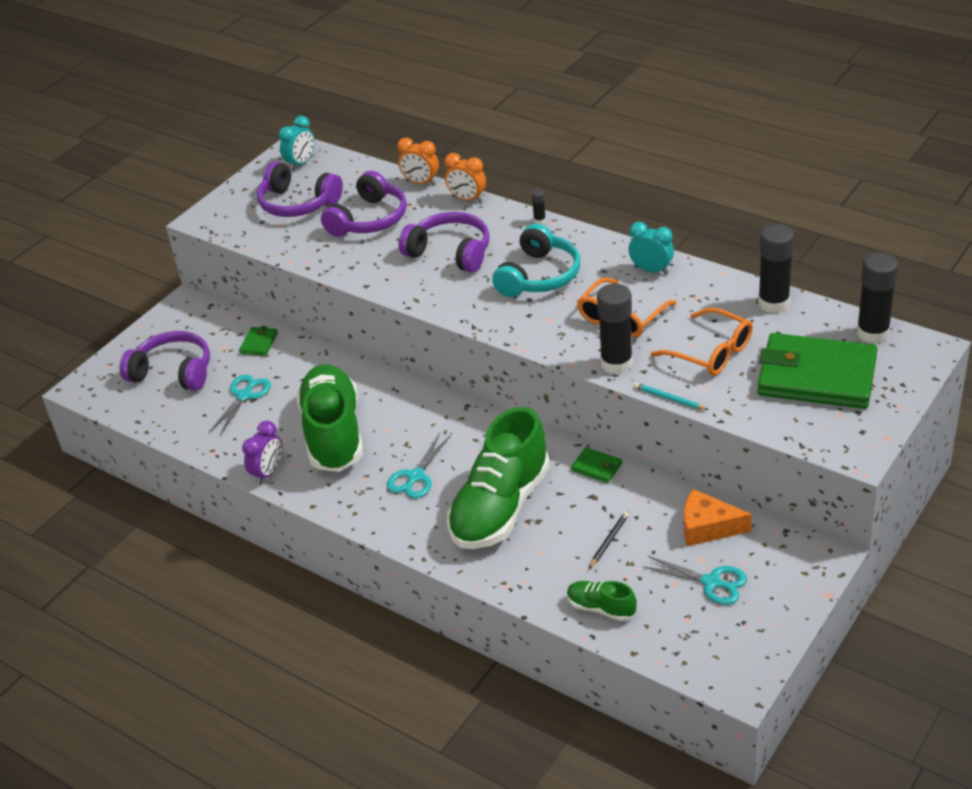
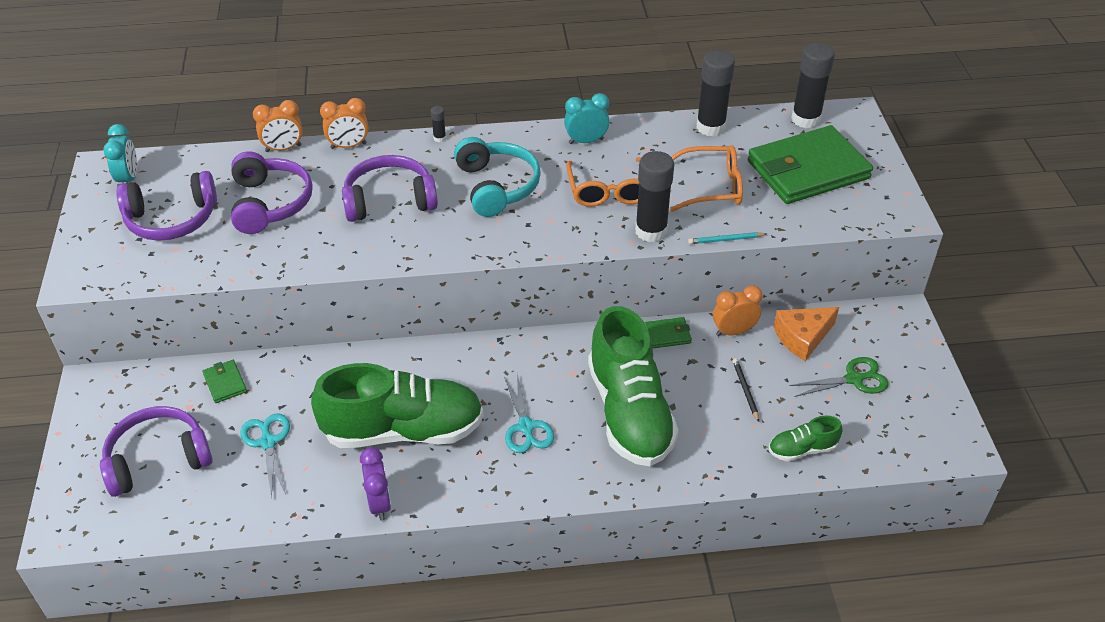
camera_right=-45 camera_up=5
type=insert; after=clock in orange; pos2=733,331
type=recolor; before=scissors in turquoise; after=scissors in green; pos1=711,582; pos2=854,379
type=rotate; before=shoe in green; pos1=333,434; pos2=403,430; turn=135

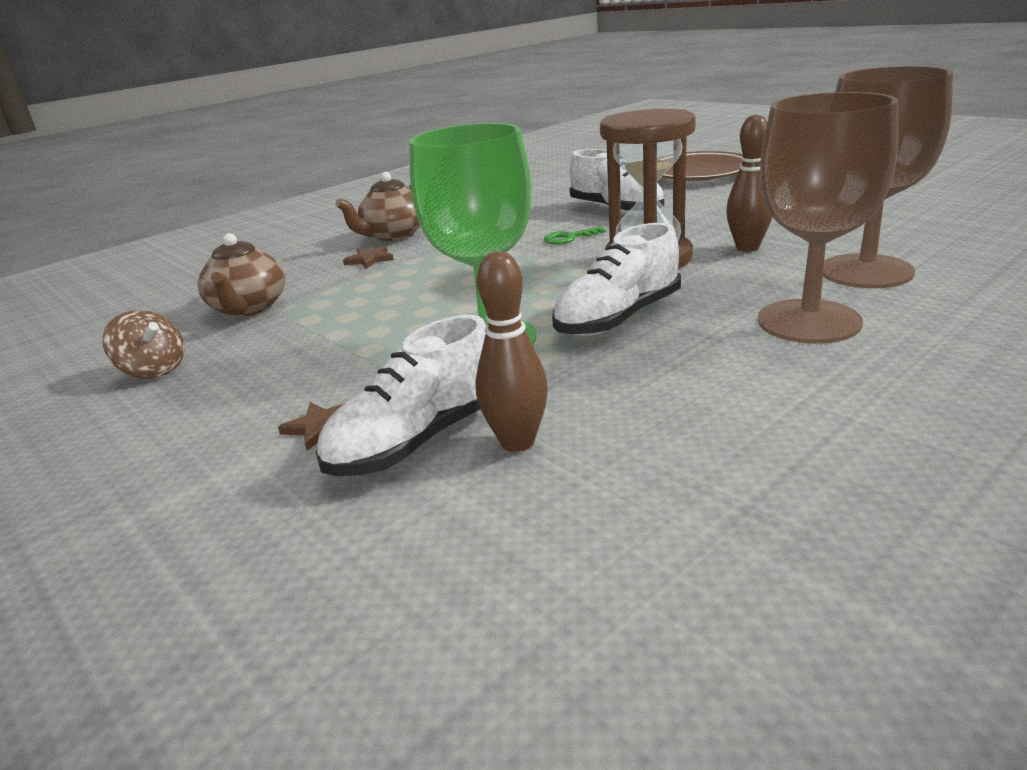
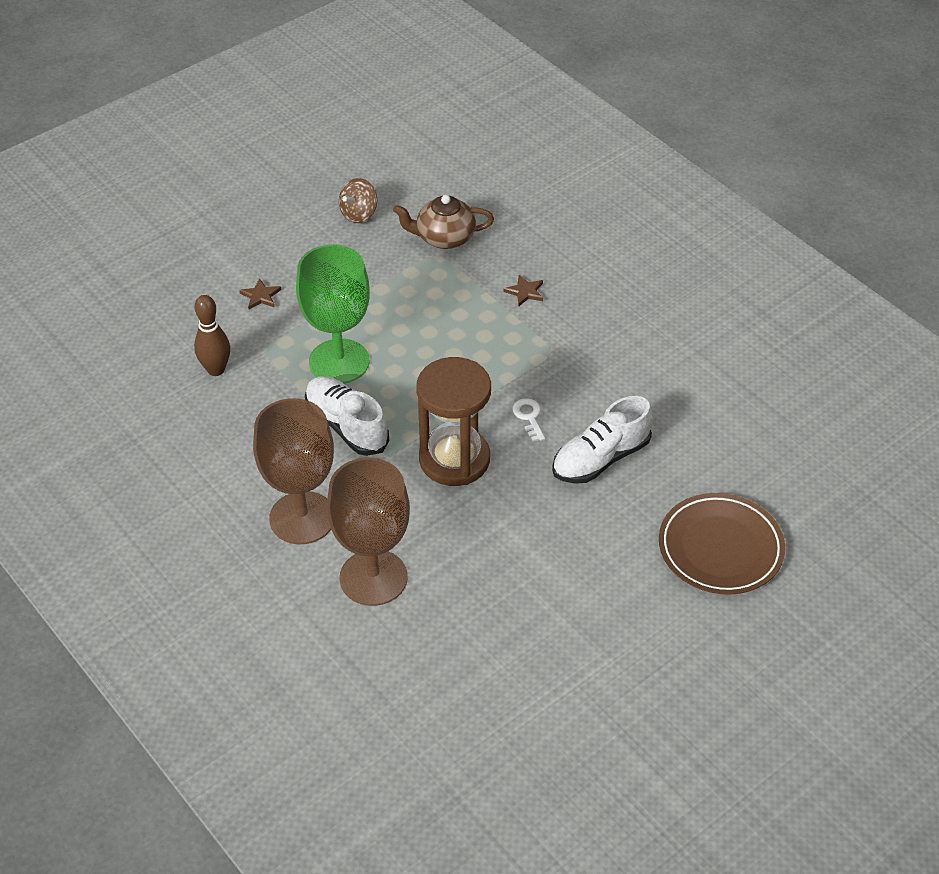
camera_right=90 camera_up=20
type=delete; before=shoe in white; pos1=417,440
type=delete; before=teapot in brown; pos1=394,235
type=delete; before=bowling pin in brown; pos1=747,247
type=recolor; before=key in green; after=key in white; pos1=569,238; pos2=529,417

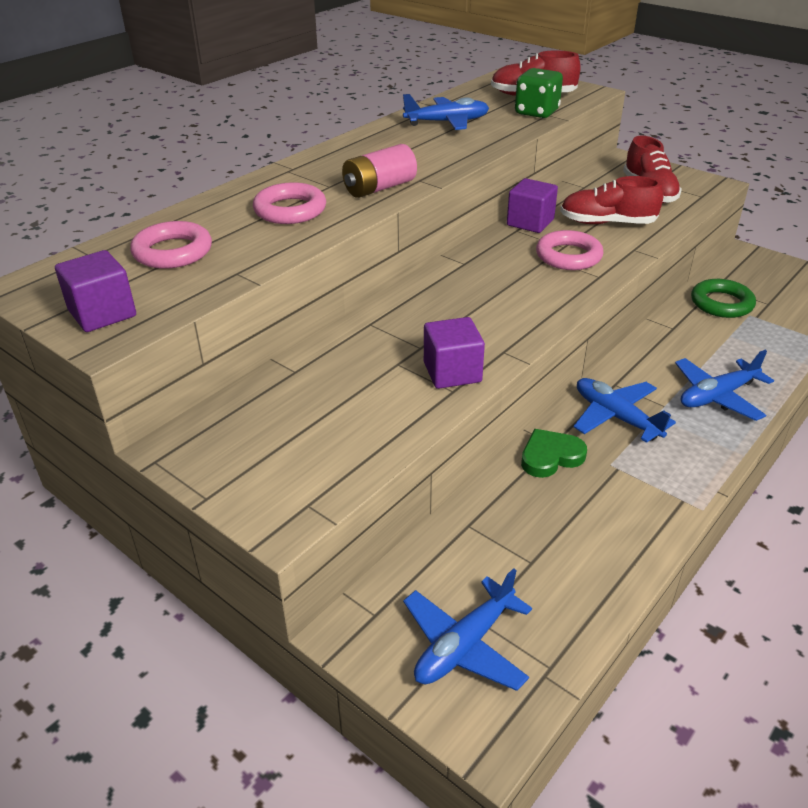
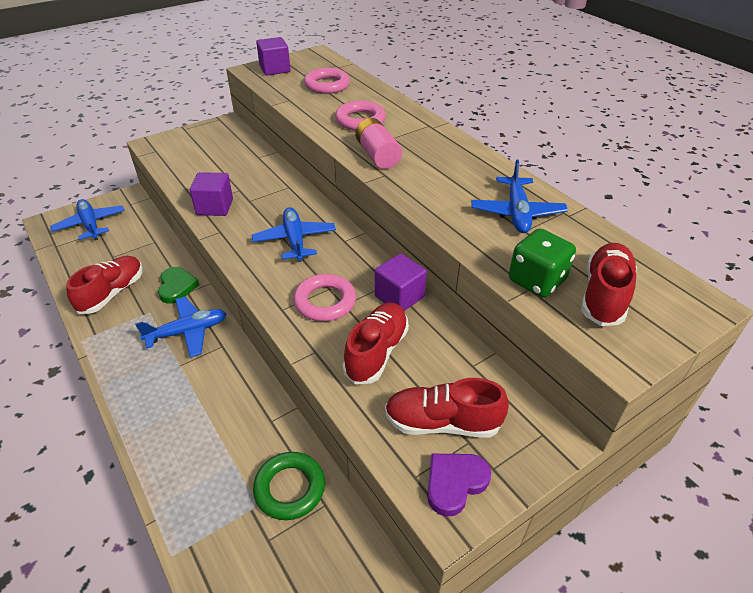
camera_right=105 camera_up=5
type=insert; after=shoe in red; pos2=112,293
type=insert; after=heart in purple; pos2=454,483
type=move; before=plane in blue; pos1=717,396; pos2=295,240

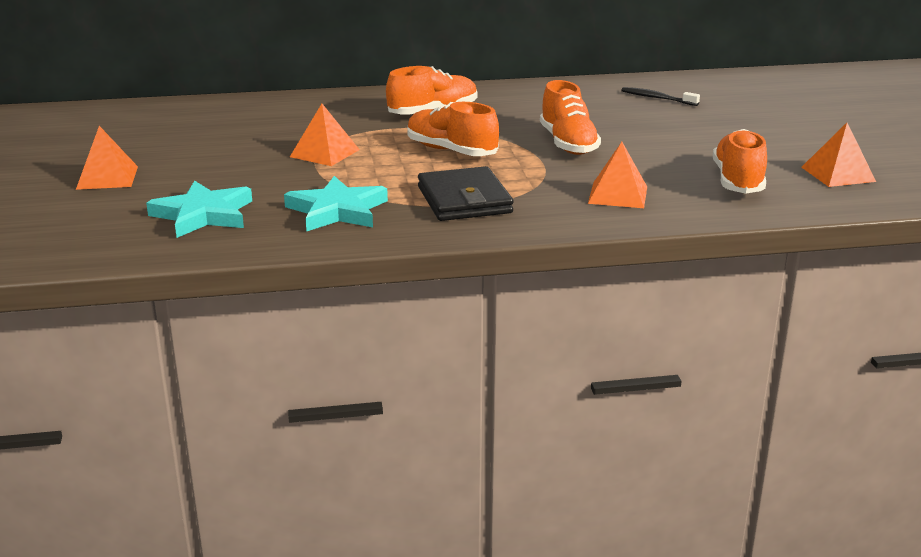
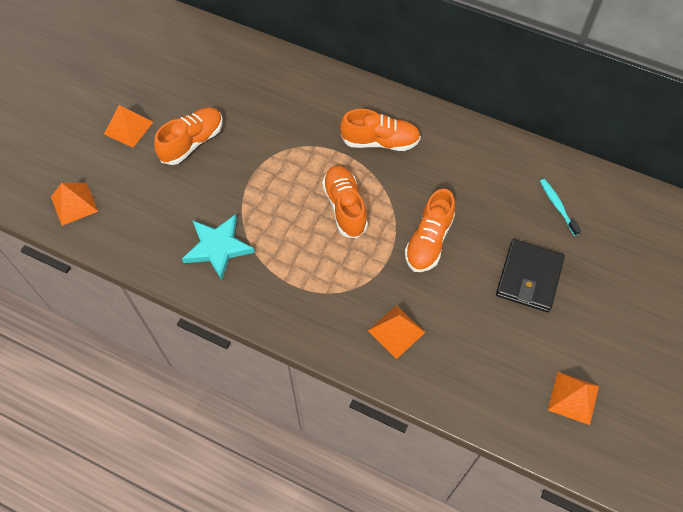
camera_right=35 camera_up=35
type=delete; before=star in turquoise; pos1=203,215
type=move; before=pyramid in orange; pos1=324,153; pos2=74,204
type=move; before=wallet in black; pos1=464,200; pos2=529,277
type=move; before=shoe in orange; pos1=738,181; pos2=192,142
type=recolor; before=toothbrush in black; after=toothbrush in turquoise; pos1=657,98; pos2=557,206

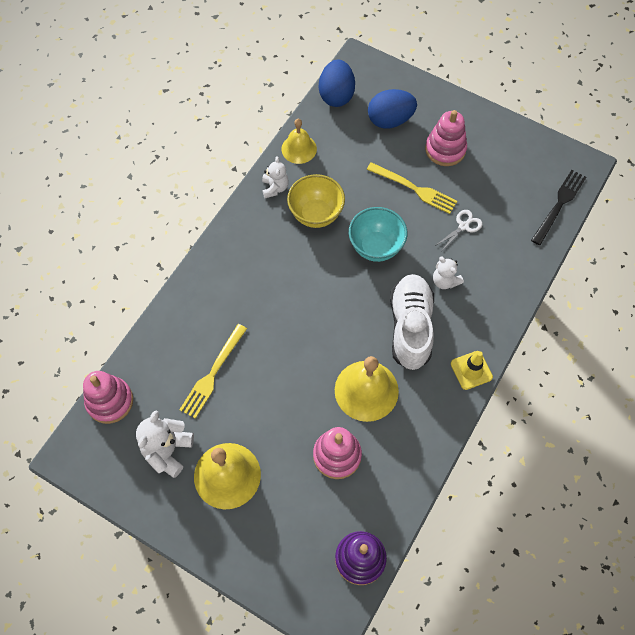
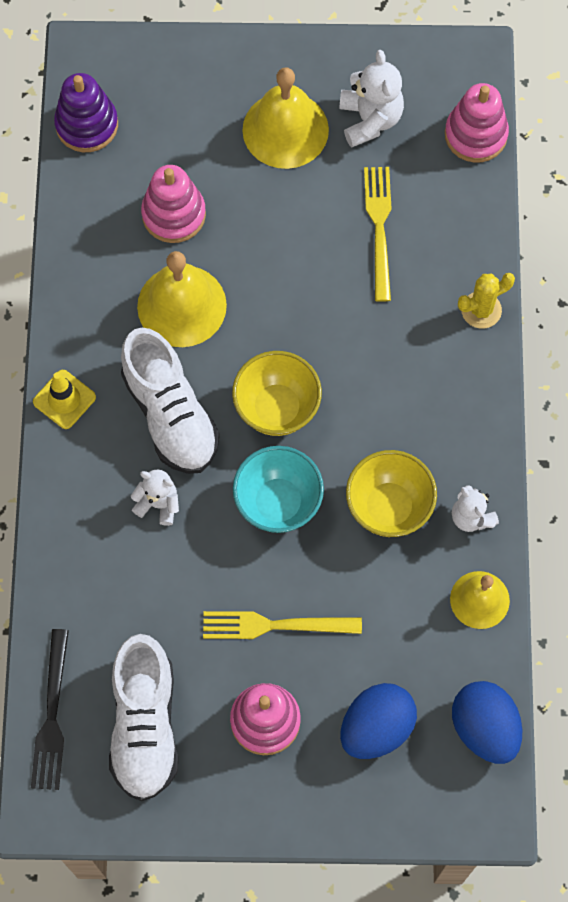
camera_right=150 camera_up=5
type=delete; before=scissors in white; pos1=463,226
type=insert; after=shoe in white; pos2=145,725
type=insert; after=bowl in yellow; pos2=277,408
type=insert; after=cactus in yellow; pos2=481,310

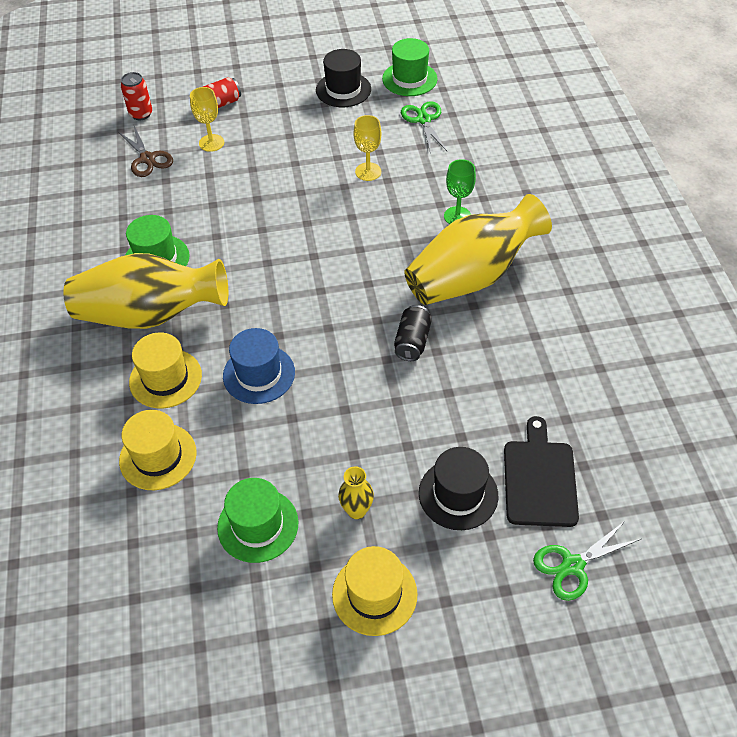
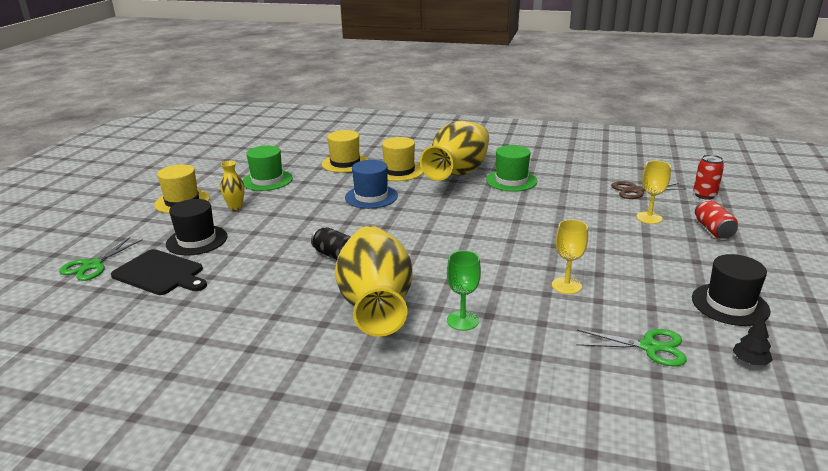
camera_right=115 camera_up=-25
type=replace; before=hat in green; after=tree in black; pos1=409,79; pos2=750,361
type=rotate; before=scissors in green; pos1=573,565; pos2=92,265; turn=-150

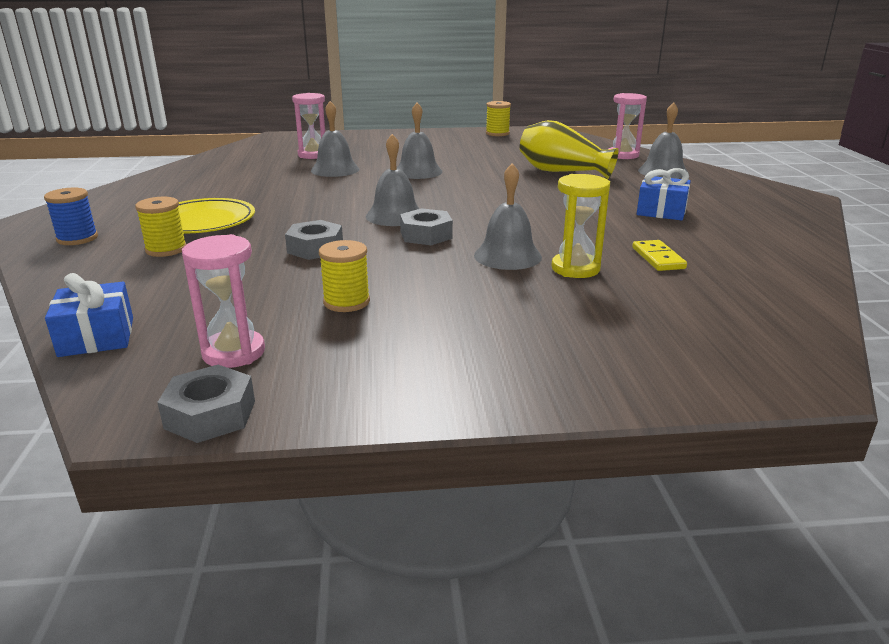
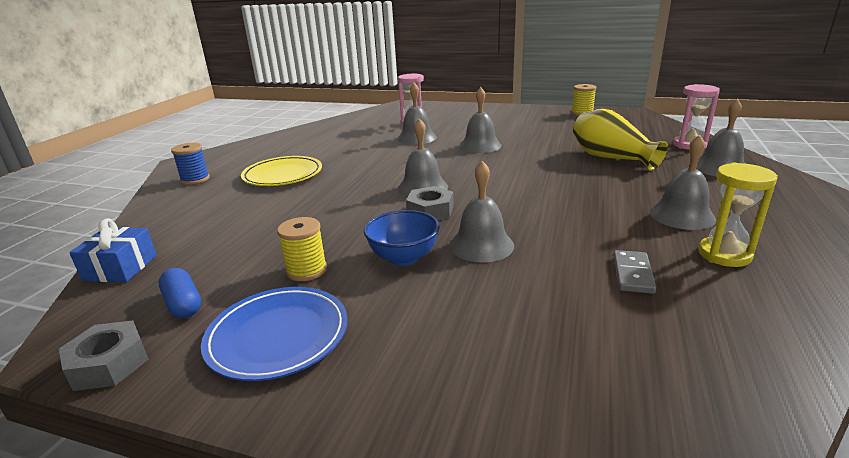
camera_right=25 camera_up=0
type=delete; before=spool in yellow; pos1=166,249
type=delete; before=nut in grey; pos1=315,248
type=insert; after=plate in blue; pos2=278,336
type=insert; after=bowl in blue; pos2=404,257
type=move; before=hourglass in yellow; pos1=575,268; pos2=724,254
type=replace; before=hourglass in pink; after=capsule in blue; pos1=234,352; pos2=183,304
type=replace; before=gift in blue; after=bell in grey; pos1=661,211; pos2=682,215
type=recolor; before=domino in yellow; after=domino in grey; pos1=658,258; pos2=632,274

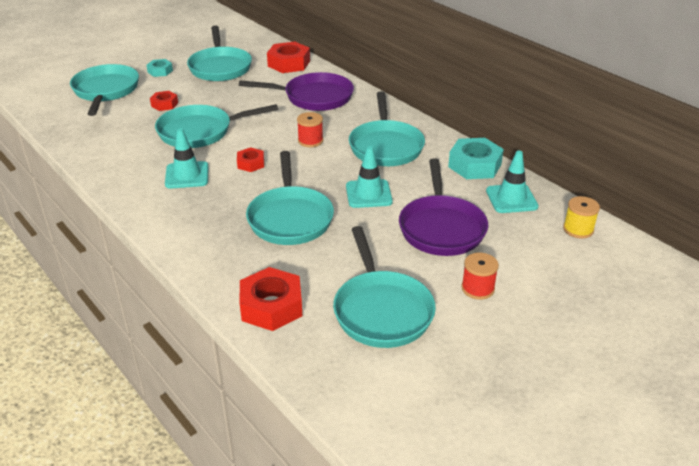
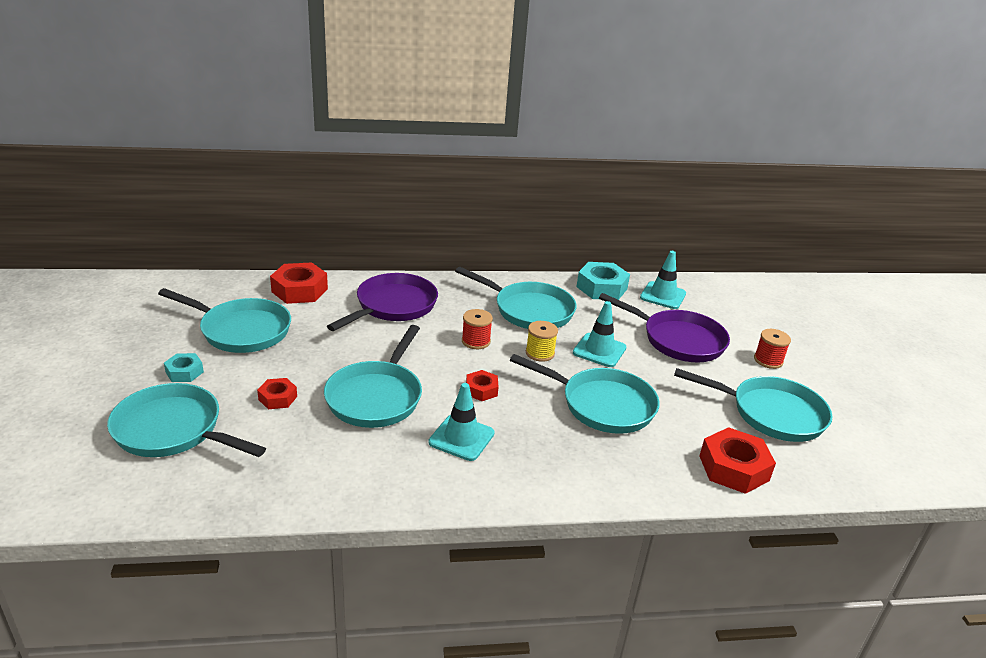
camera_right=-60 camera_up=-5
type=move; before=spool in yellow; pos1=578,229; pos2=540,353

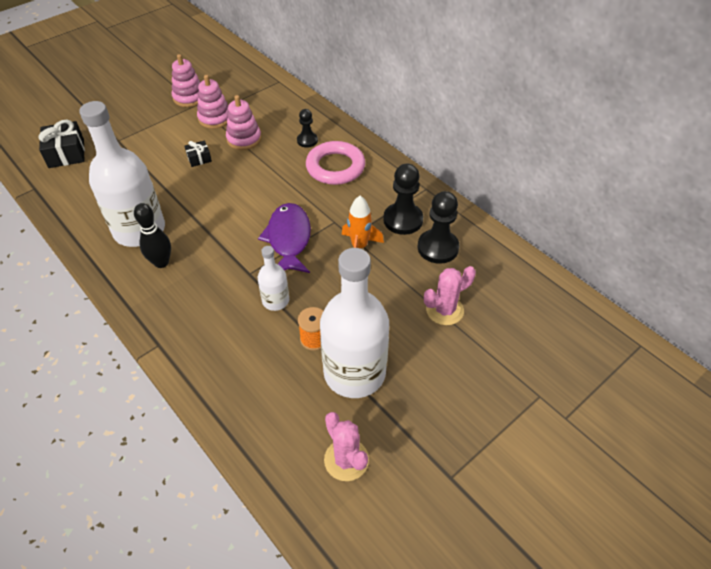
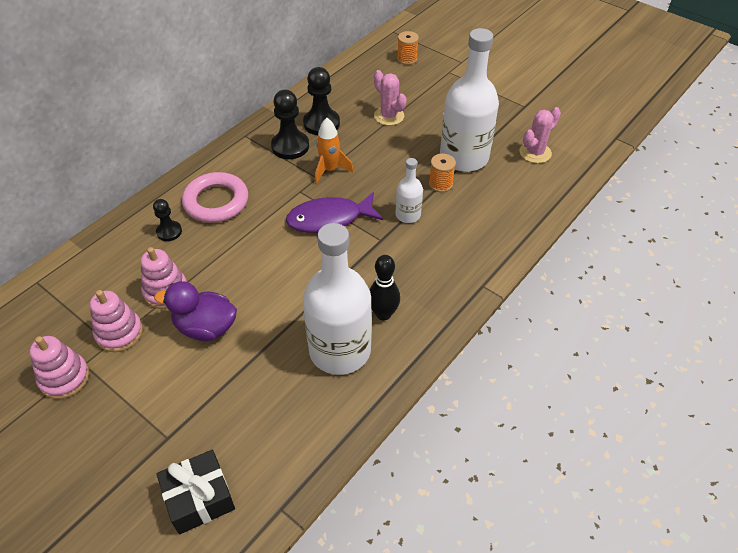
camera_right=-100 camera_up=0
type=insert; after=spool in orange; pos2=407,59
type=replace; before=gift in black; after=duck in purple; pos1=199,158; pos2=206,327

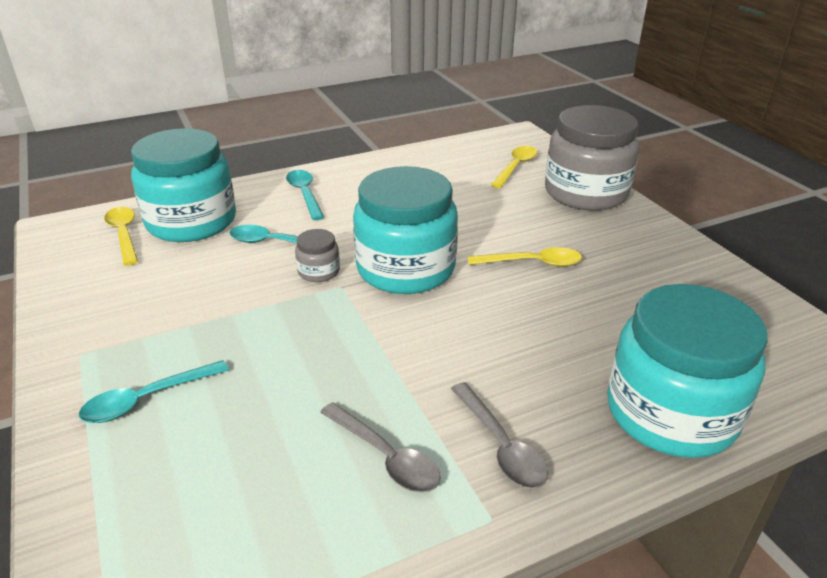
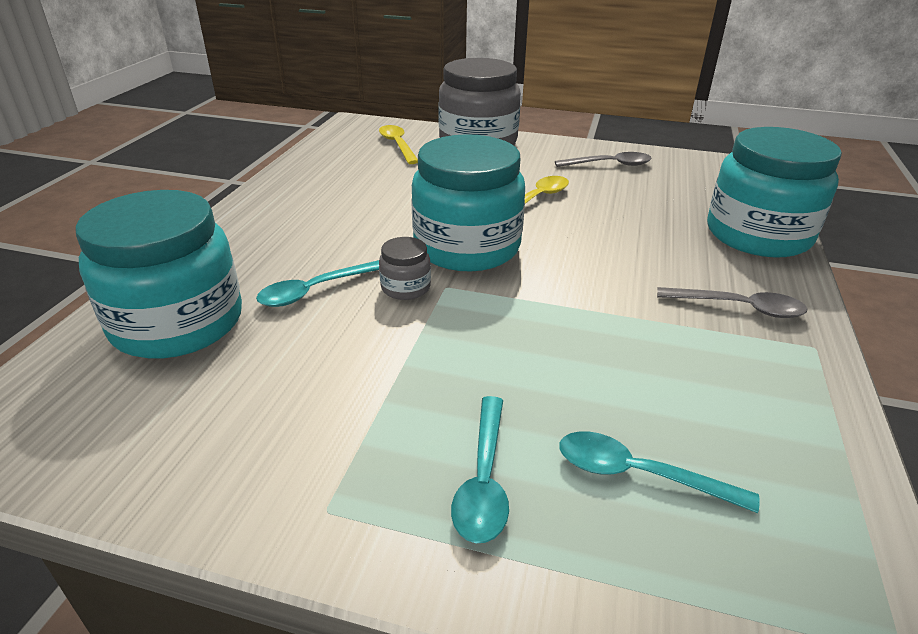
camera_right=-50 camera_up=0
type=delete; before=spoon in yellow; pos1=124,235
type=move; before=spoon in turquoise; pos1=305,194; pos2=638,474
type=move; before=spoon in grey; pos1=386,456; pos2=609,165

